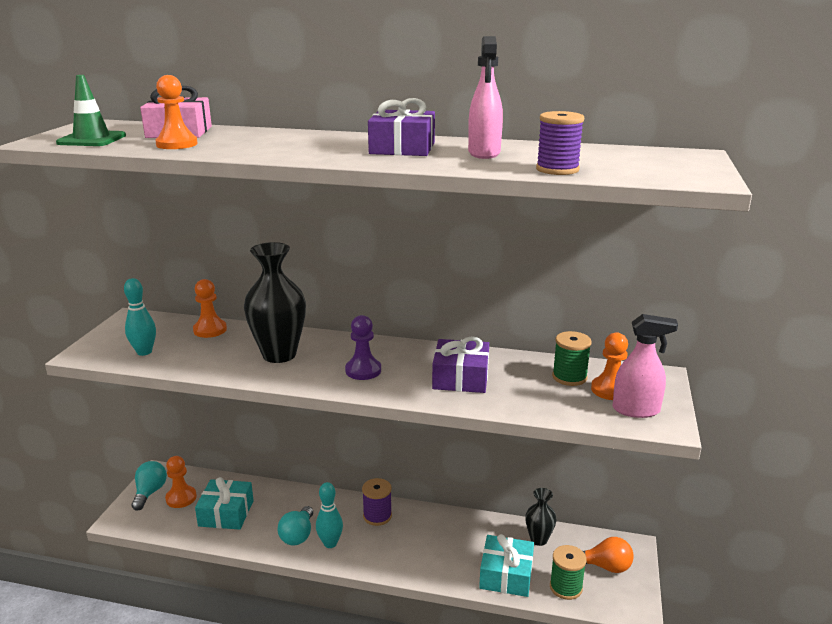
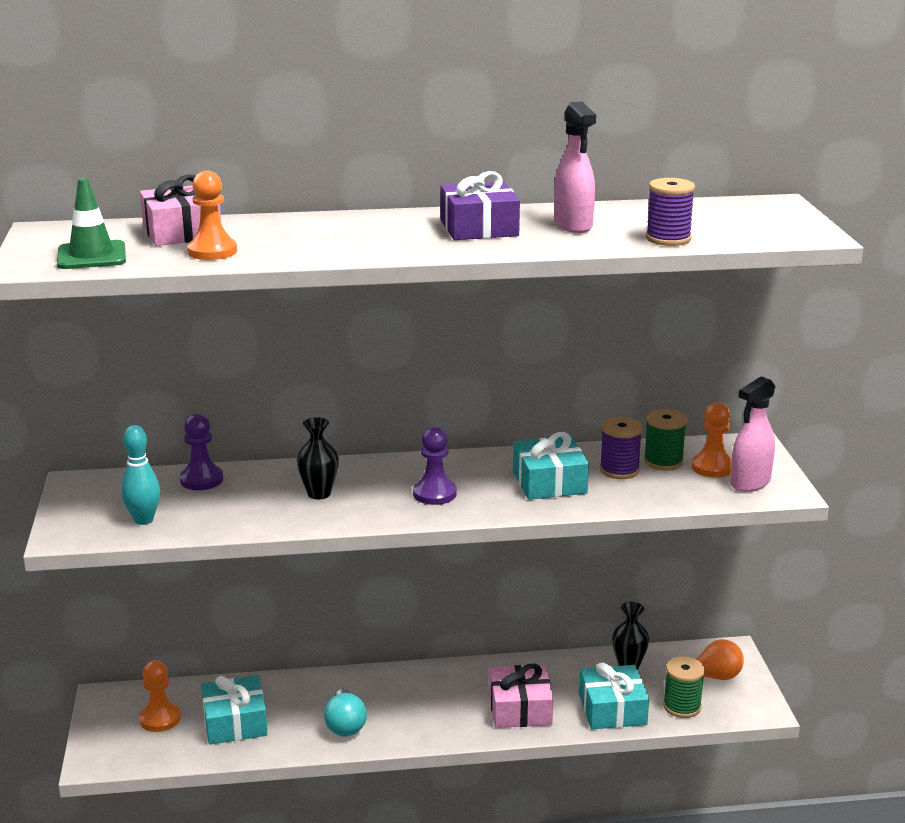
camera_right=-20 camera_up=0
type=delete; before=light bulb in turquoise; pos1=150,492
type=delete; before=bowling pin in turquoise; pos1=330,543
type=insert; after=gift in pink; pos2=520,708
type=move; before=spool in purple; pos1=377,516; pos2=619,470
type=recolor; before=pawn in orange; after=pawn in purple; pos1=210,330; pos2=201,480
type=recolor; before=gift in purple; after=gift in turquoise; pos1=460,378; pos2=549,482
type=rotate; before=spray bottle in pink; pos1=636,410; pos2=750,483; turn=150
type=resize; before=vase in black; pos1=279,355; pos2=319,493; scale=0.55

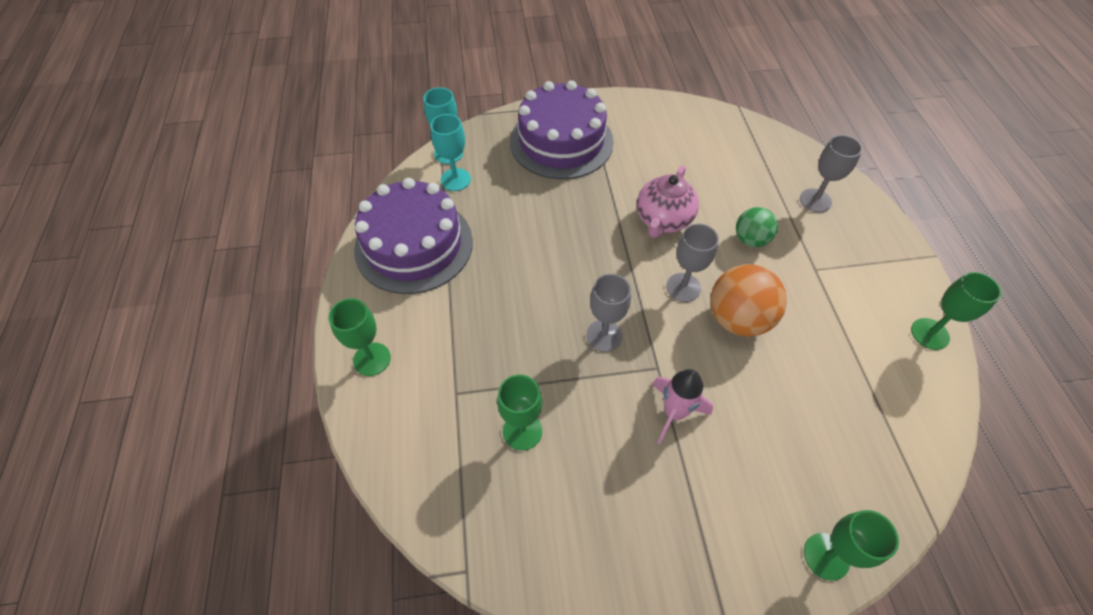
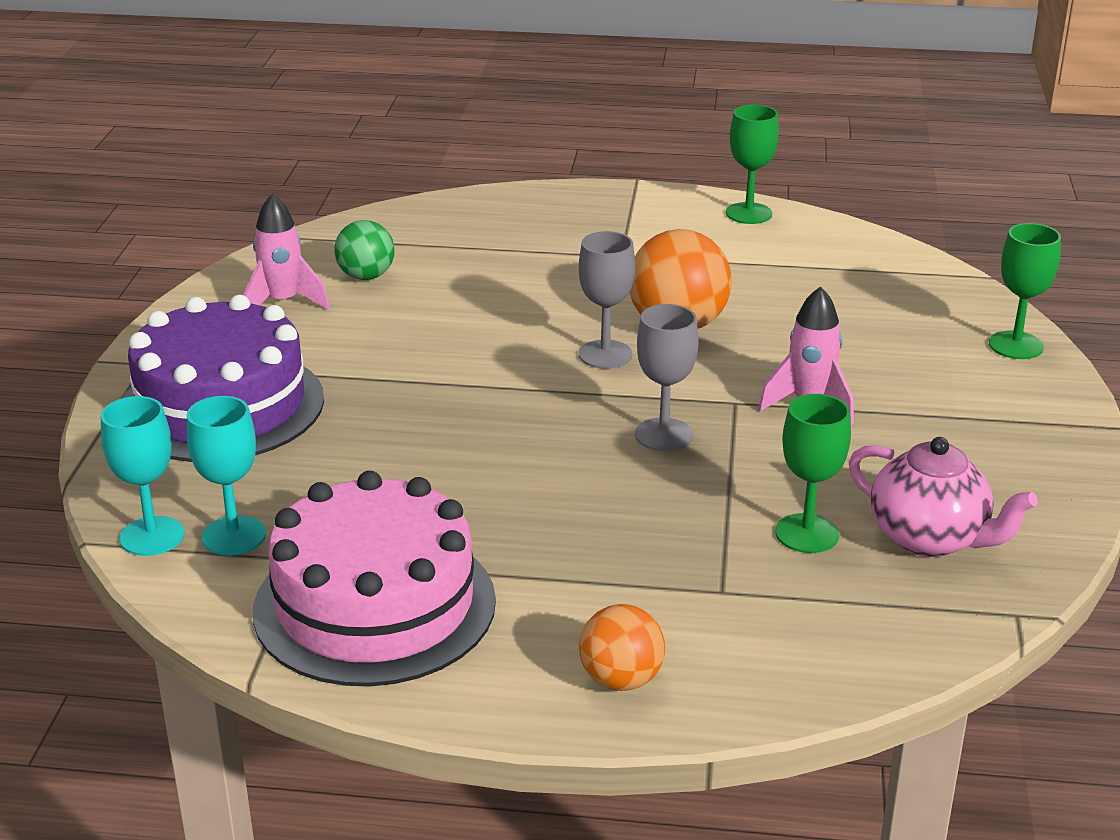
camera_right=-75 camera_up=-25
type=delete; before=goblet in grey; pos1=815,200
type=insert; after=rocket in pink; pos2=283,303
type=move; before=teapot in pink; pos1=663,220; pos2=930,538
type=move; before=ball in green; pos1=750,239; pos2=366,276
type=replace; before=goblet in green; after=ball in orange; pos1=372,359; pos2=621,680
type=recolor; before=cake in purple; after=cake in pink; pos1=414,245; pos2=375,605

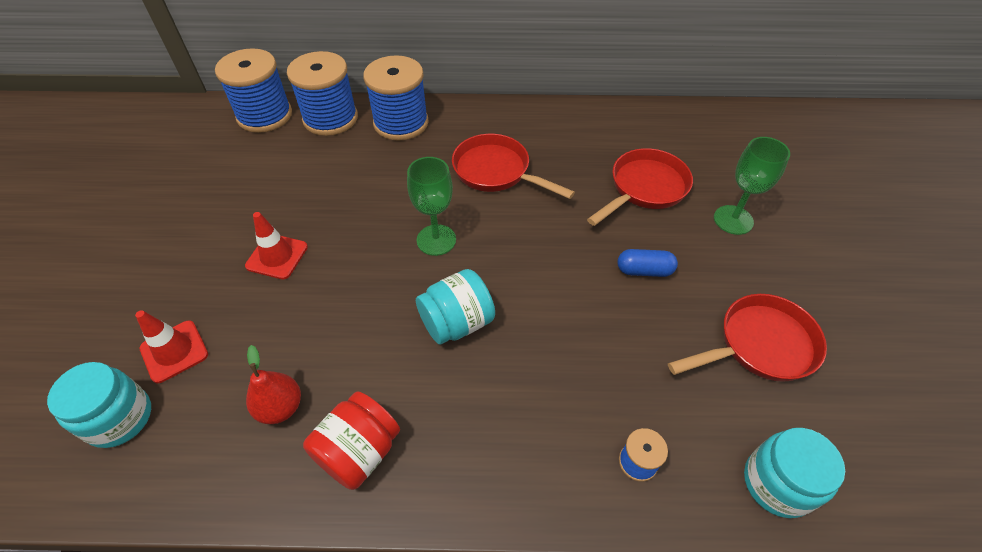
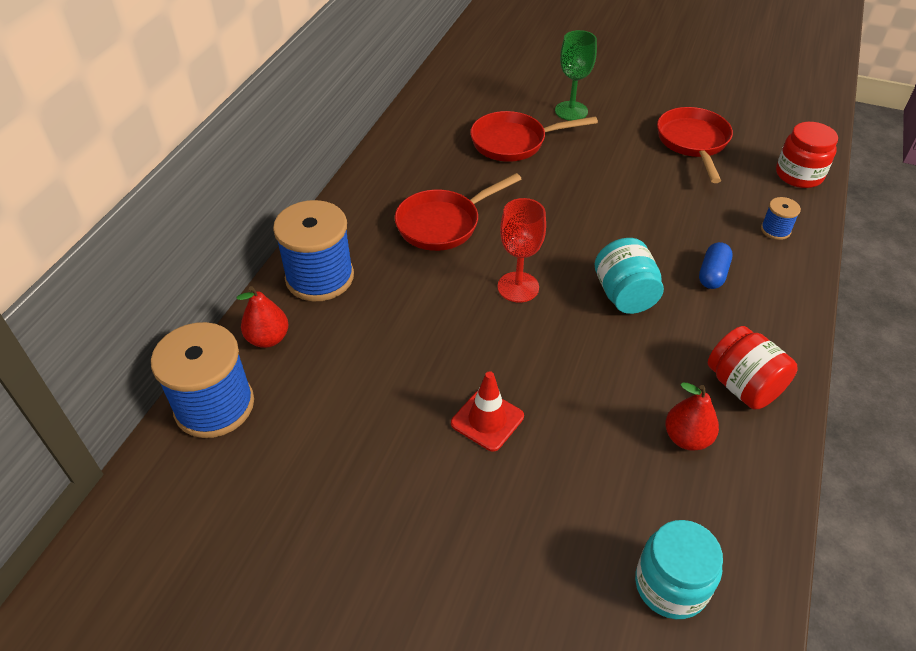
camera_right=-70 camera_up=-5
type=delete; before=traffic cone in red; pos1=174,351
type=move; before=capsule in blue; pos1=644,270; pos2=712,274
type=replace; before=spool in blue; after=pear in red; pos1=330,118; pos2=268,338
type=recolor; before=goblet in green; after=goblet in red; pos1=436,240; pos2=518,287
type=recolor; before=jar in turquoise; after=jar in red; pos1=777,483; pos2=799,175
type=rotate; before=pan in red; pos1=644,188; pos2=514,142; turn=-75

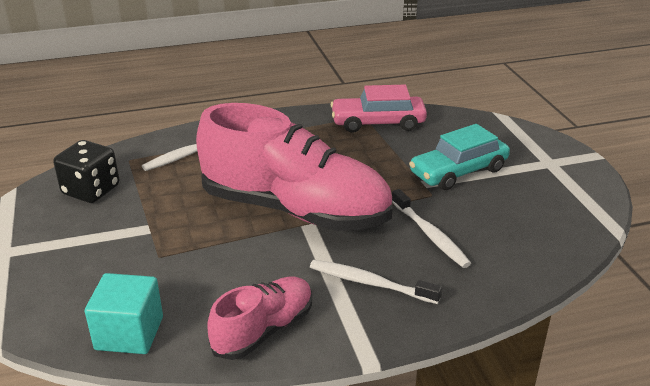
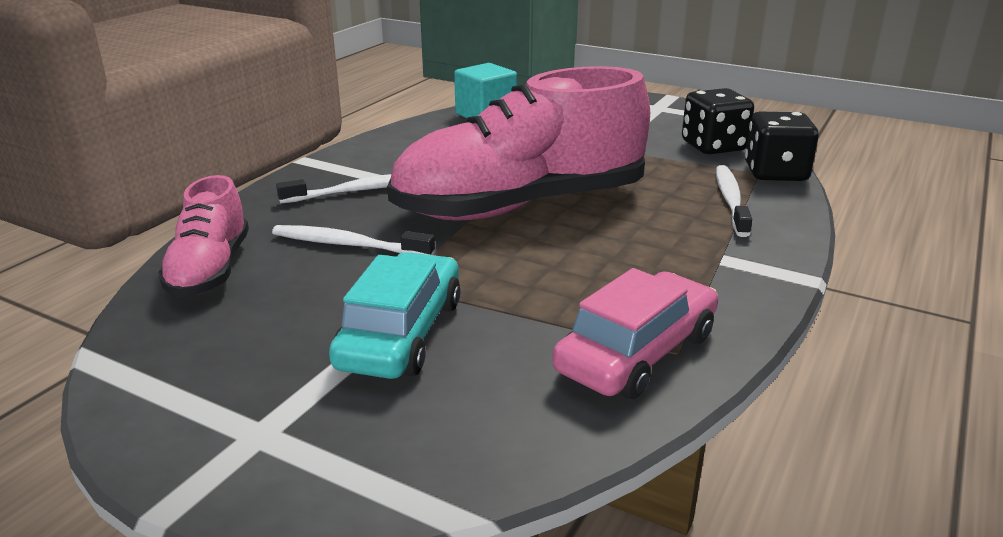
camera_right=135 camera_up=-5
type=insert; after=dice in black; pos2=775,173
type=move; before=shoe in pink; pos1=263,330; pos2=210,270

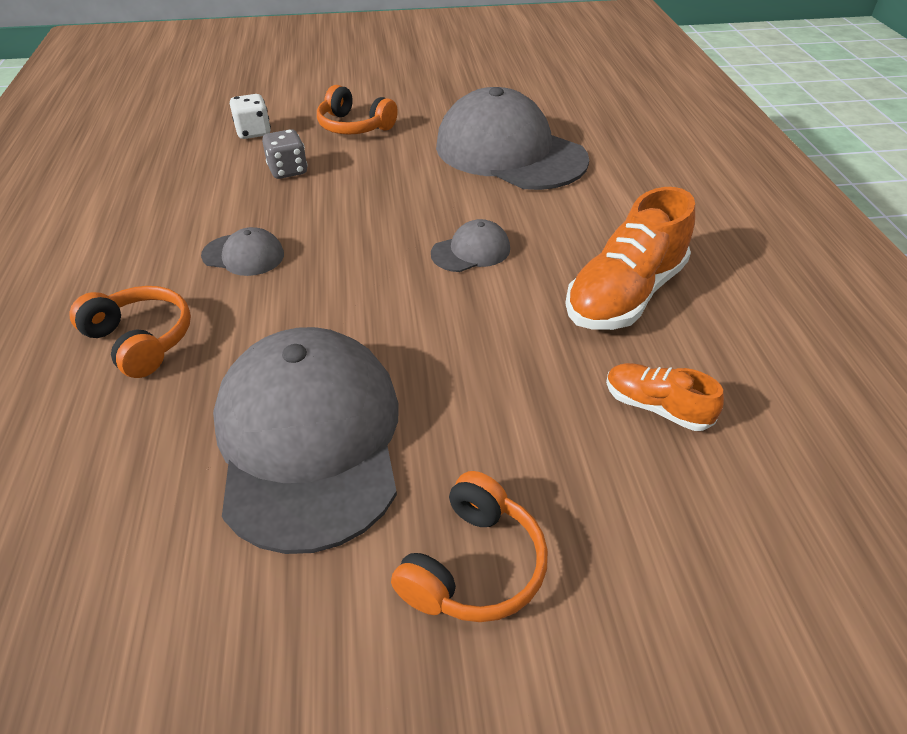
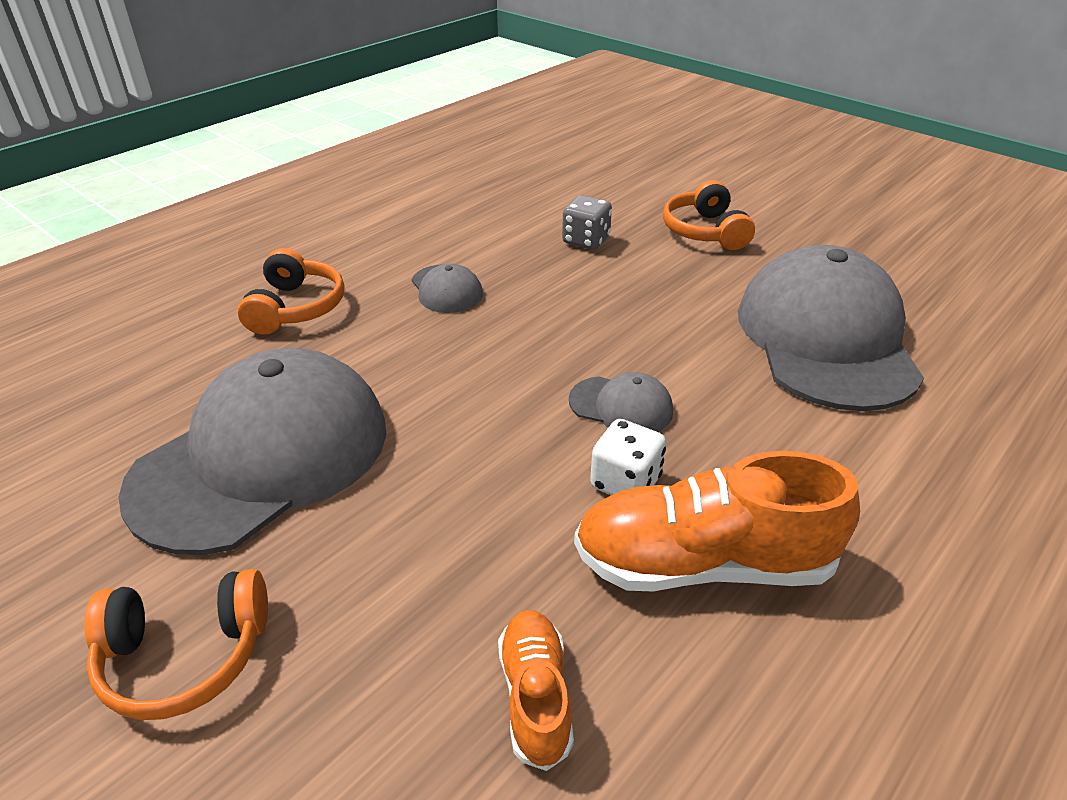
camera_right=50 camera_up=-5
type=move; before=dice in white; pos1=253,132; pos2=625,483

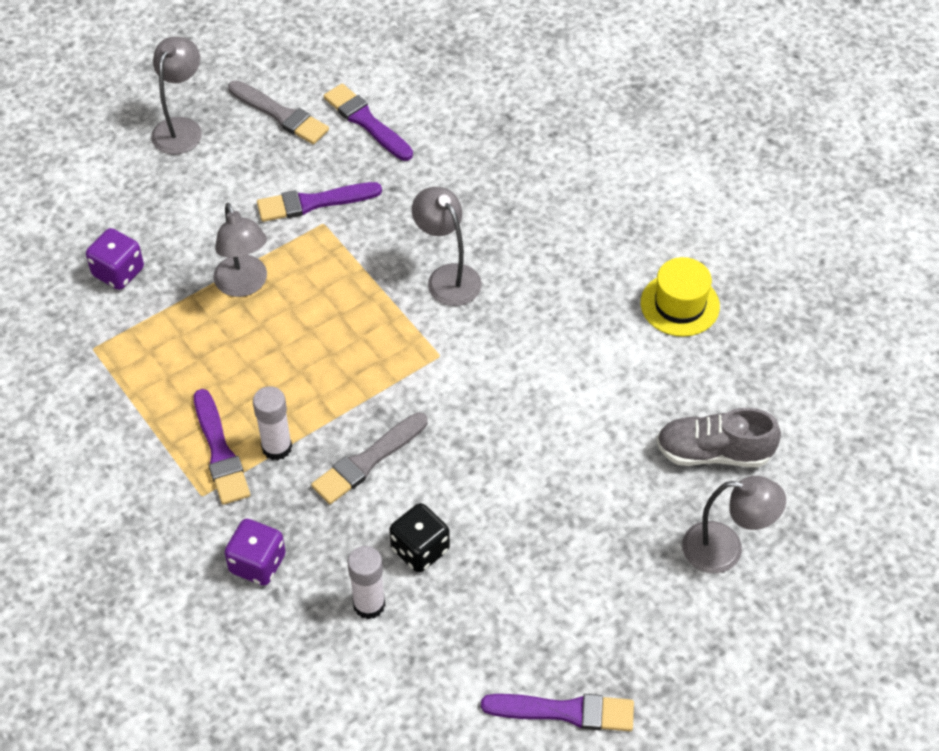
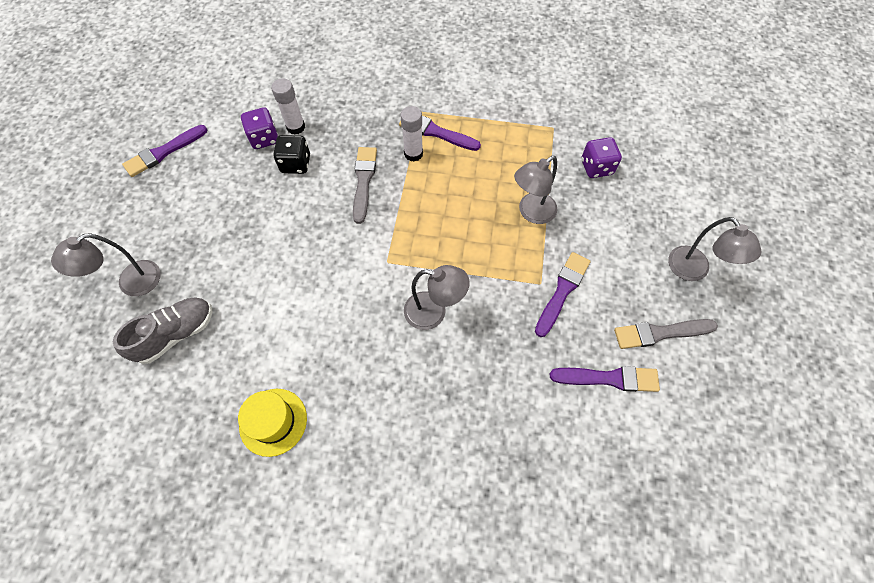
camera_right=135 camera_up=10
type=move; before=dice in purple; pos1=257,563; pos2=264,138
type=rotate; before=lamp in grey; pos1=244,285; pos2=531,213; turn=-60

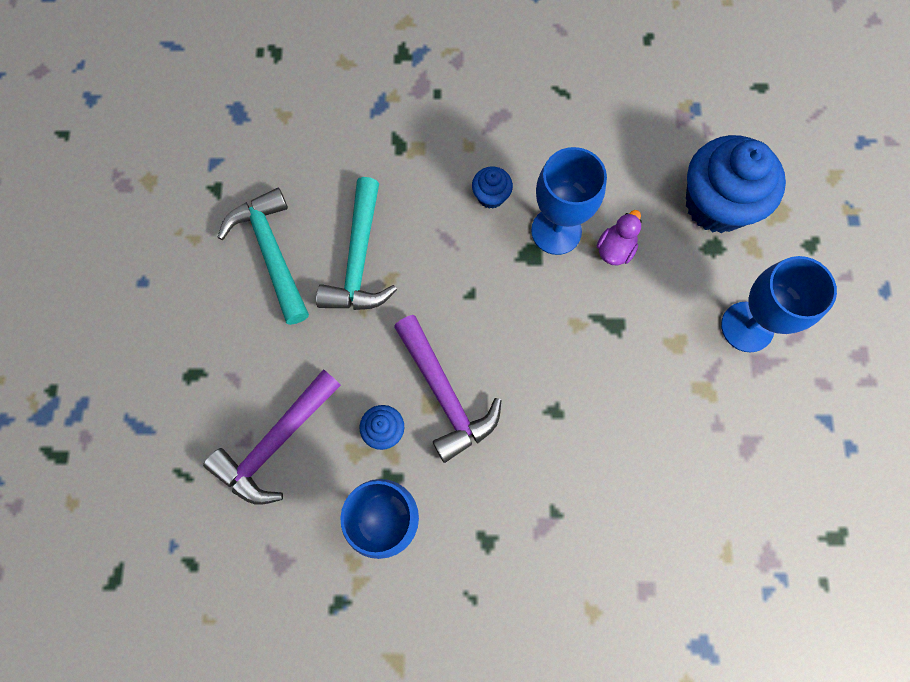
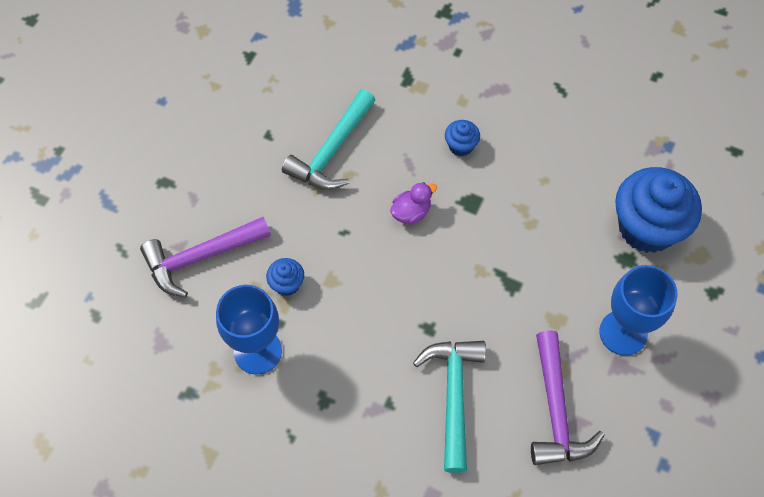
camera_right=25 camera_up=-10
type=delete; before=goblet in blue; pos1=556,231
type=move; before=hammer in turquoise; pos1=272,252; pos2=453,396
type=move; before=hammer in purple; pos1=444,395; pos2=556,410
type=move; before=duck in purple; pos1=615,249; pos2=411,212

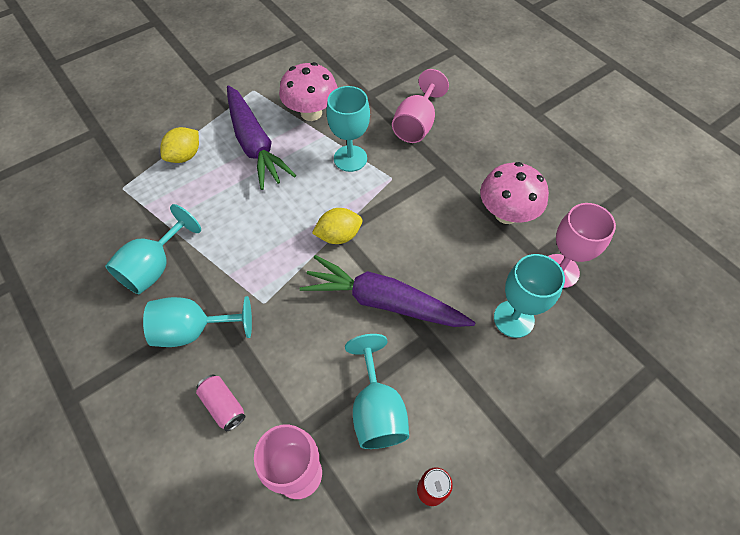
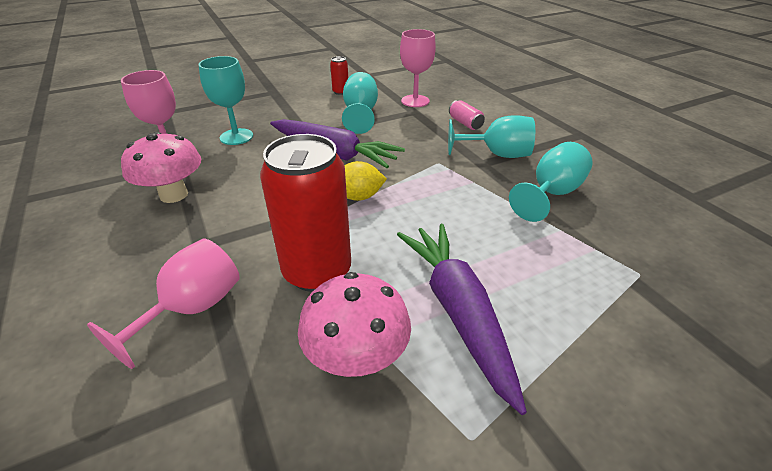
camera_right=-170 camera_up=-20
type=delete; before=lemon in yellow; pos1=185,156
type=replace; before=goblet in turquoise; after=can in red; pos1=350,158; pos2=317,271

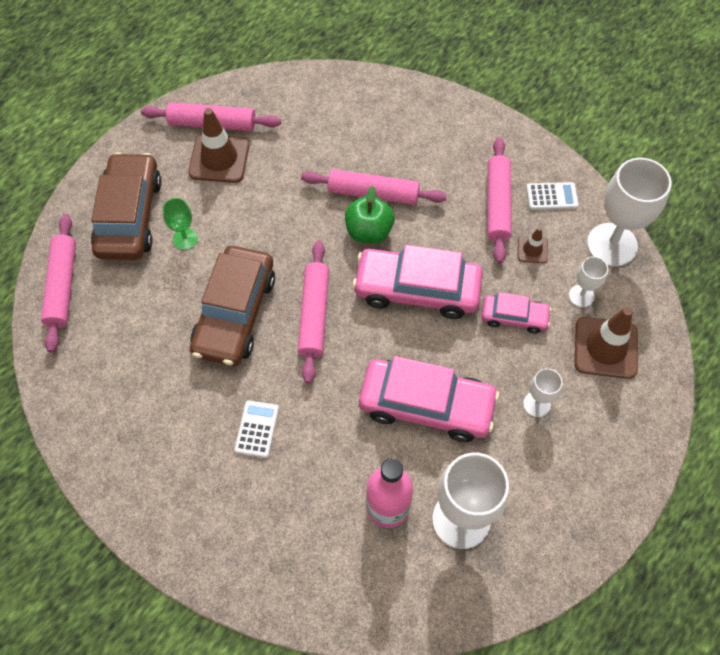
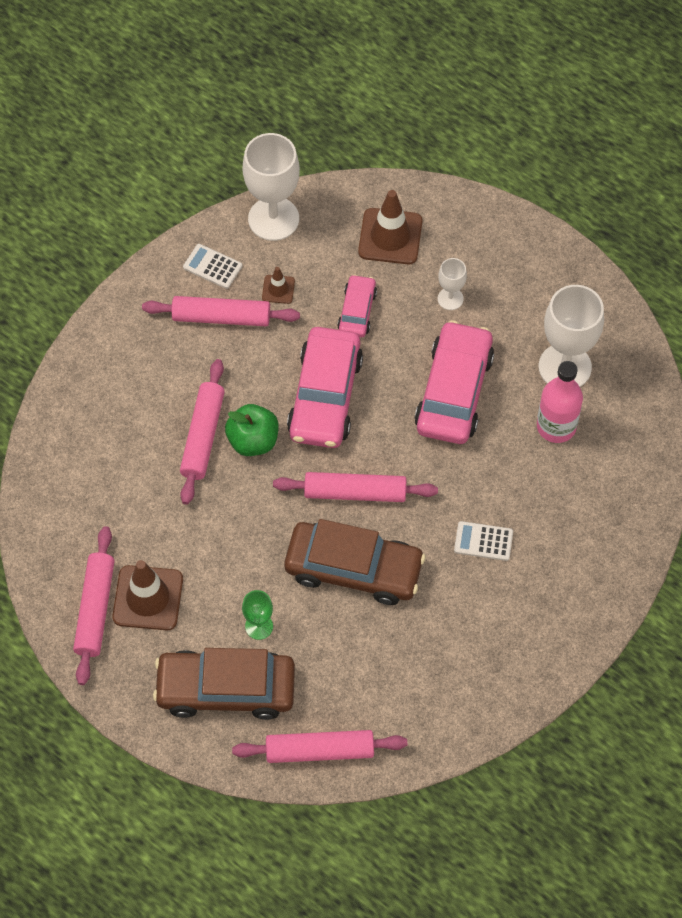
camera_right=-90 camera_up=0
type=delete; before=goblet in white; pos1=581,296
type=rotate; before=calculator in white; pos1=551,197; pos2=212,266; turn=-60

